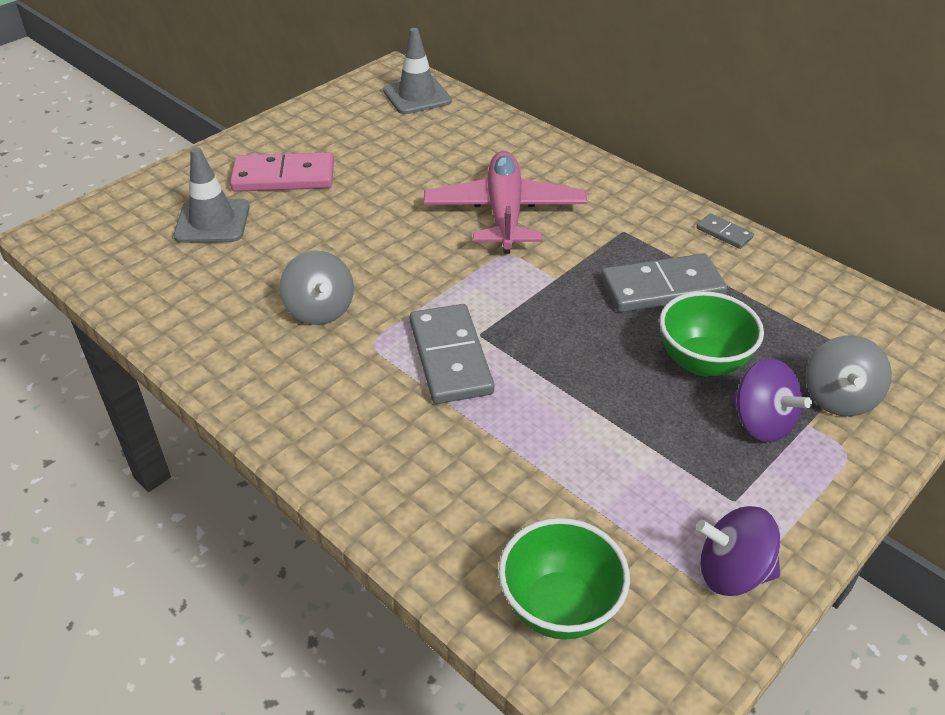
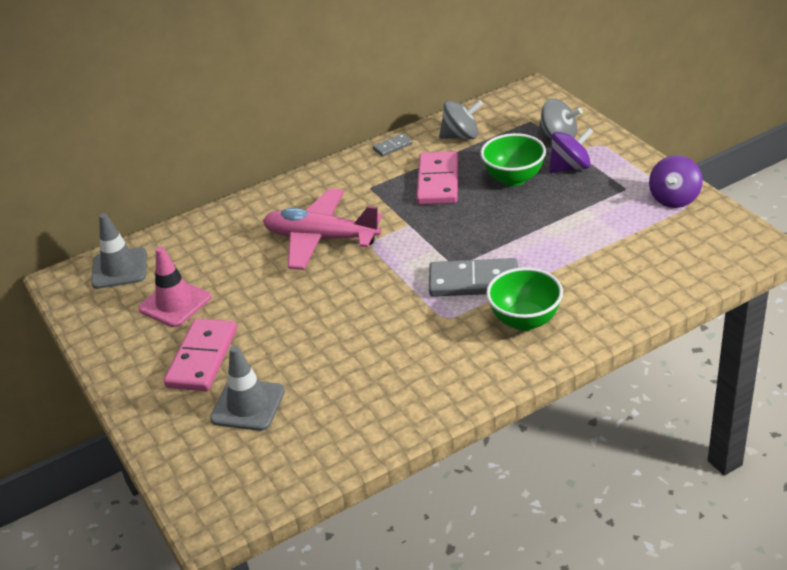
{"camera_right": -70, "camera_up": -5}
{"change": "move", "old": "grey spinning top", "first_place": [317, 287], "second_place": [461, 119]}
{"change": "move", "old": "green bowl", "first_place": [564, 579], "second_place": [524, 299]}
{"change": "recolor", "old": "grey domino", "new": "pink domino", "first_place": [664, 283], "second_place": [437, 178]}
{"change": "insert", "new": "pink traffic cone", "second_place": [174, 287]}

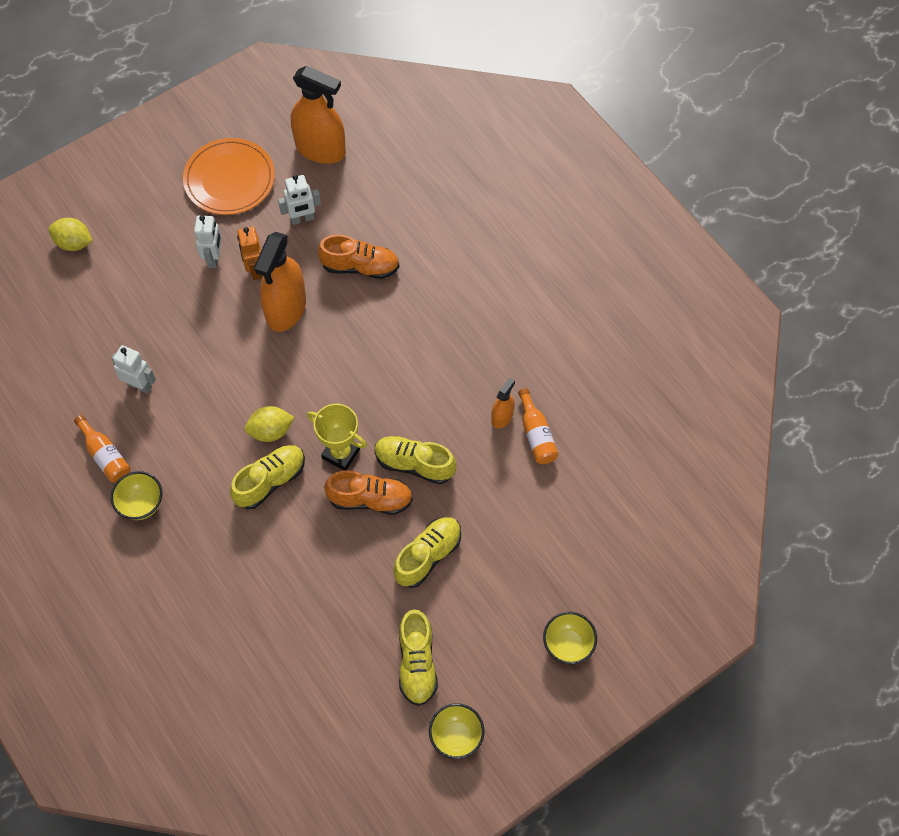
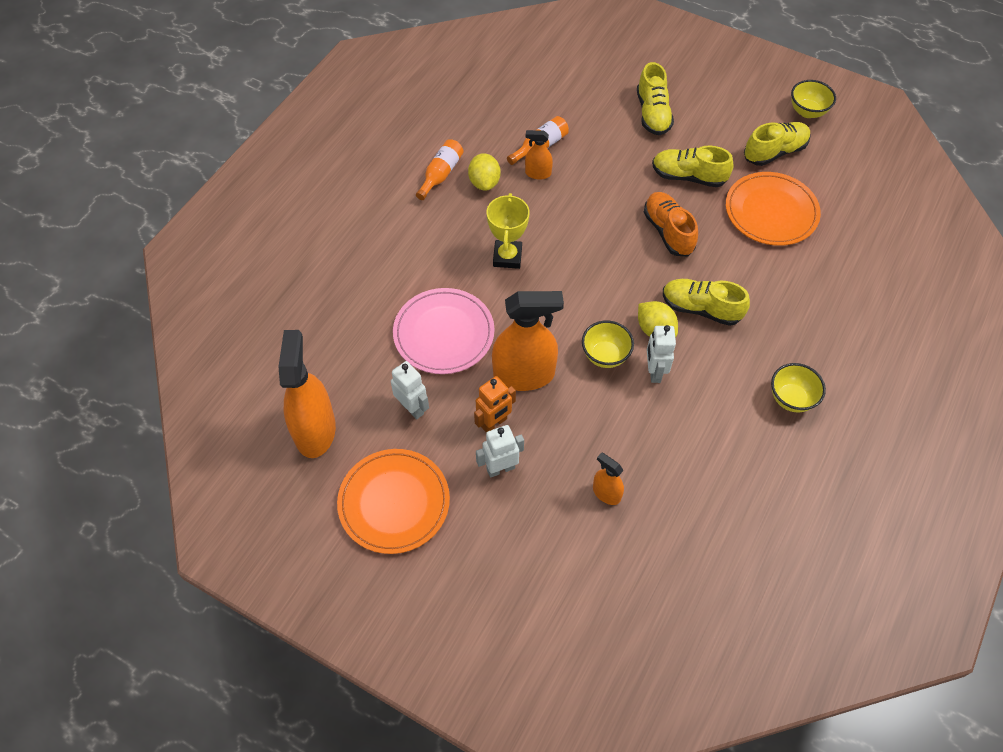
{"camera_right": -115, "camera_up": -5}
{"change": "move", "old": "yellow lemon", "first_place": [70, 234], "second_place": [484, 172]}
{"change": "move", "old": "orange bottle", "first_place": [102, 449], "second_place": [440, 169]}
{"change": "move", "old": "white robot", "first_place": [133, 369], "second_place": [661, 354]}
{"change": "move", "old": "yellow trophy", "first_place": [337, 437], "second_place": [508, 231]}
{"change": "replace", "old": "orange shoe", "new": "pink plate", "first_place": [358, 257], "second_place": [444, 331]}
{"change": "move", "old": "yellow shoe", "first_place": [415, 460], "second_place": [655, 98]}
{"change": "move", "old": "yellow bowl", "first_place": [570, 638], "second_place": [608, 344]}
{"change": "insert", "new": "orange spray bottle", "second_place": [608, 479]}
{"change": "insert", "new": "orange plate", "second_place": [773, 209]}

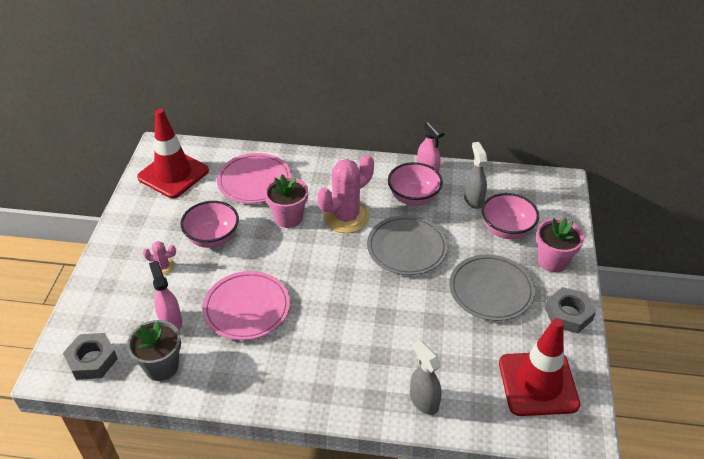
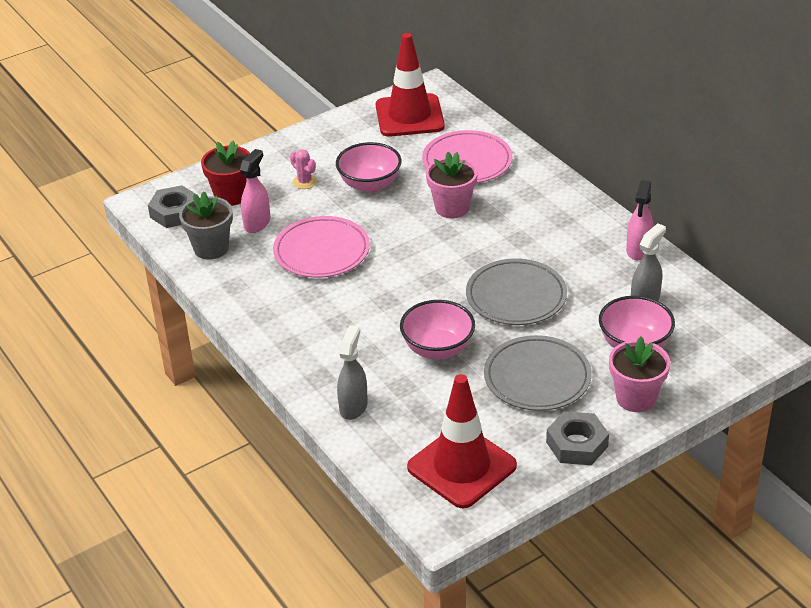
{"camera_right": 50, "camera_up": -5}
{"change": "delete", "old": "pink cactus", "first_place": [345, 194]}
{"change": "move", "old": "pink bowl", "first_place": [415, 184], "second_place": [437, 329]}
{"change": "insert", "new": "red flower pot", "second_place": [225, 173]}

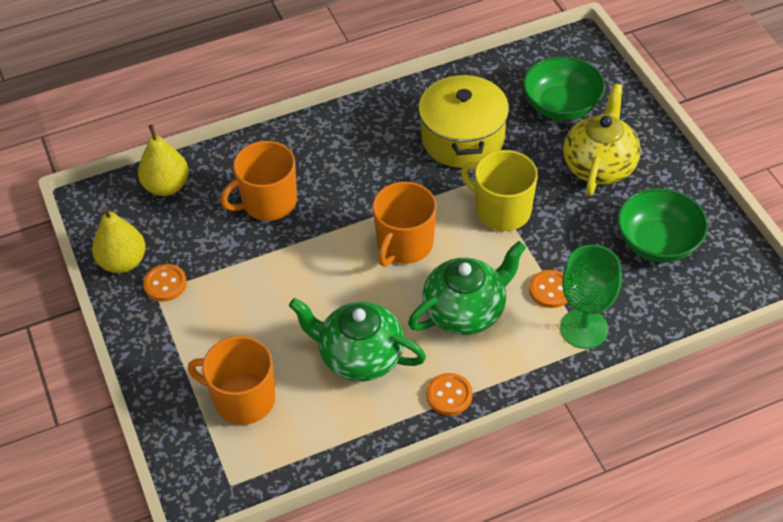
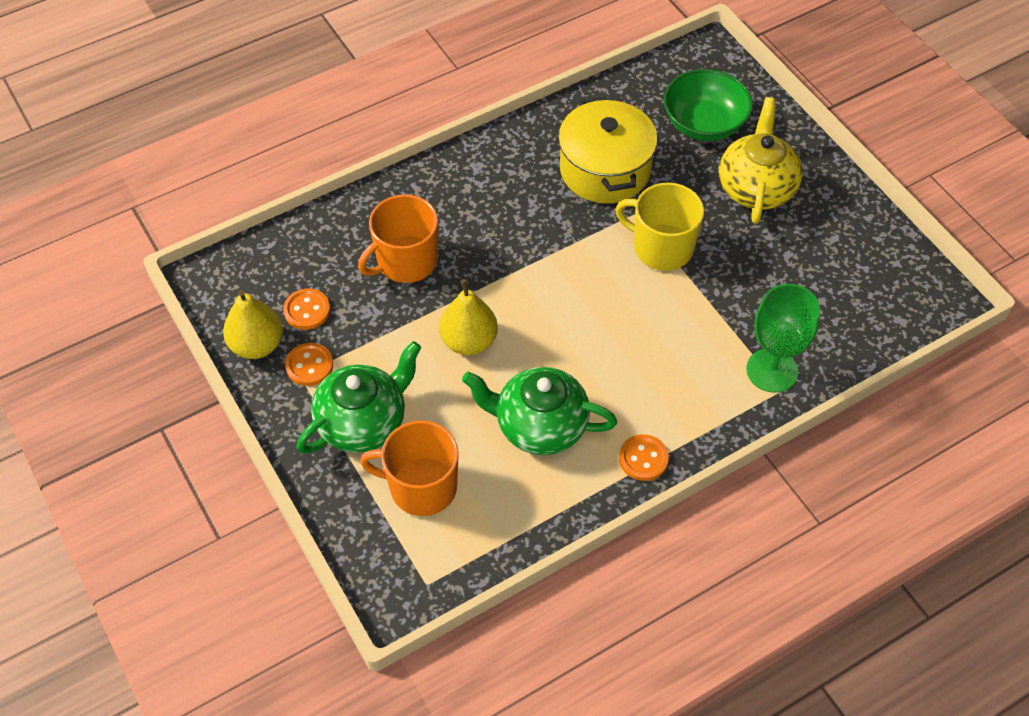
{"camera_right": -10, "camera_up": 5}
{"change": "move", "old": "yellow pear", "first_place": [163, 160], "second_place": [468, 317]}
{"change": "delete", "old": "orange mug", "first_place": [404, 224]}
{"change": "move", "old": "green teapot", "first_place": [467, 288], "second_place": [358, 397]}
{"change": "move", "old": "orange button", "first_place": [548, 289], "second_place": [306, 309]}
{"change": "delete", "old": "green bowl", "first_place": [662, 225]}

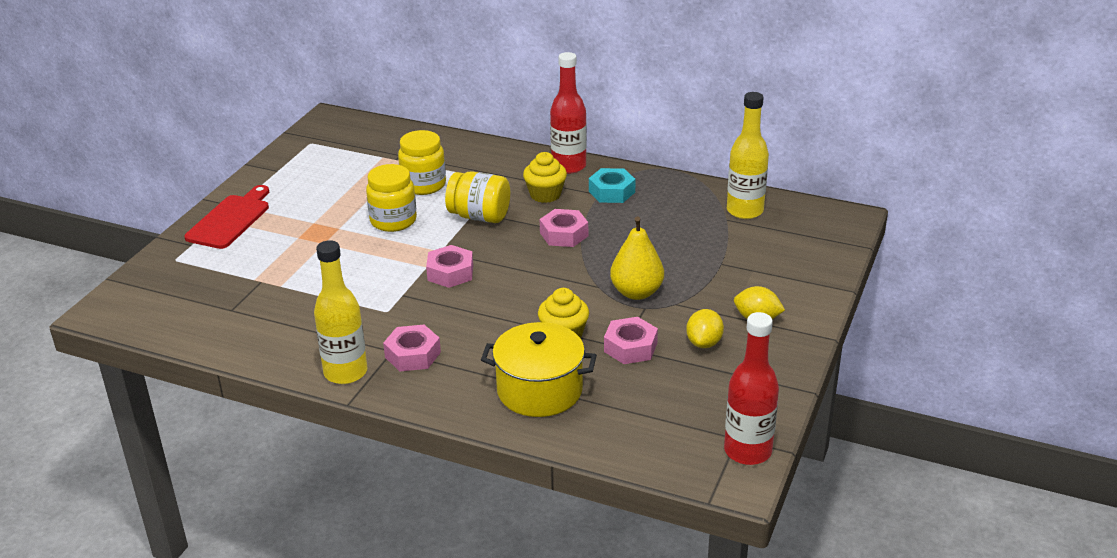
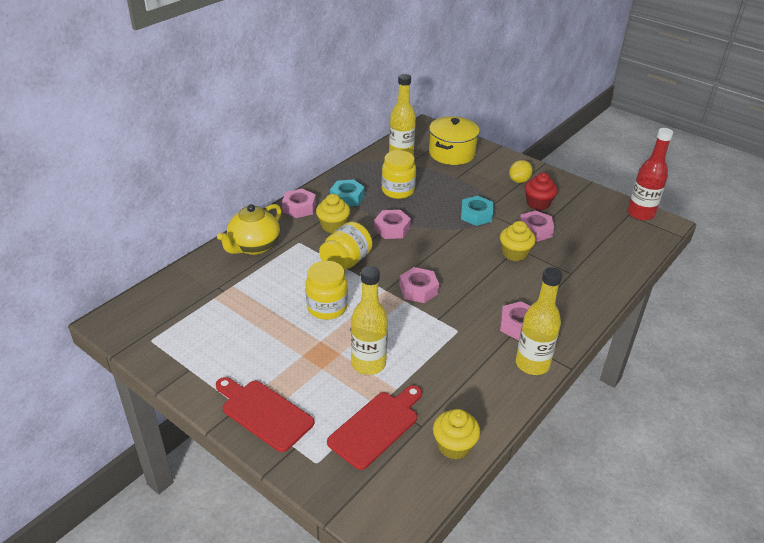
{"camera_right": -75, "camera_up": 5}
{"change": "move", "old": "yellow jar", "first_place": [422, 162], "second_place": [399, 174]}
{"change": "move", "old": "yellow pot", "first_place": [539, 369], "second_place": [454, 140]}
{"change": "replace", "old": "red bottle", "new": "pink nut", "first_place": [568, 113], "second_place": [299, 203]}
{"change": "replace", "old": "yellow pear", "new": "turquoise nut", "first_place": [637, 258], "second_place": [477, 211]}
{"change": "replace", "old": "yellow lemon", "new": "red cupcake", "first_place": [705, 328], "second_place": [541, 191]}
{"change": "insert", "new": "yellow teapot", "second_place": [249, 229]}
{"change": "insert", "new": "red cutting board", "second_place": [374, 427]}
{"change": "insert", "new": "yellow bottle", "second_place": [369, 320]}
{"change": "insert", "new": "yellow cupcake", "second_place": [456, 434]}

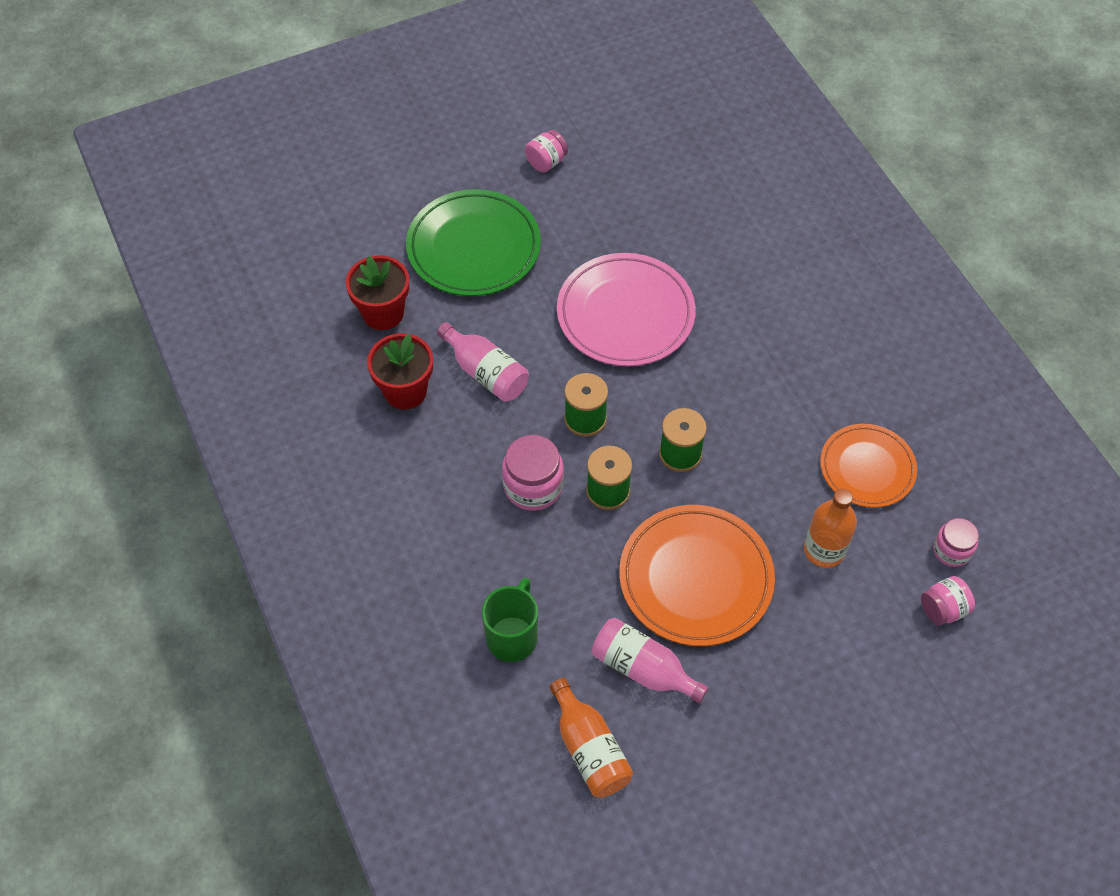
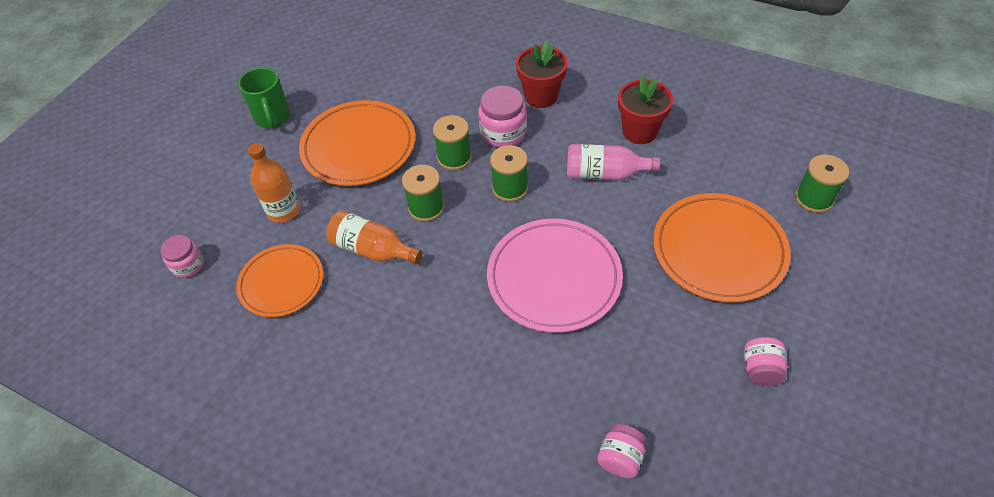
{"camera_right": 145, "camera_up": -5}
{"change": "move", "old": "red flower pot", "first_place": [377, 292], "second_place": [542, 74]}
{"change": "recolor", "old": "green plate", "new": "orange plate", "first_place": [473, 242], "second_place": [722, 248]}
{"change": "move", "old": "green mug", "first_place": [510, 620], "second_place": [264, 98]}
{"change": "move", "old": "orange bottle", "first_place": [591, 738], "second_place": [374, 237]}
{"change": "delete", "old": "pink bottle", "first_place": [650, 660]}
{"change": "move", "old": "pink jar", "first_place": [948, 601], "second_place": [621, 451]}
{"change": "insert", "new": "green spool", "second_place": [822, 184]}

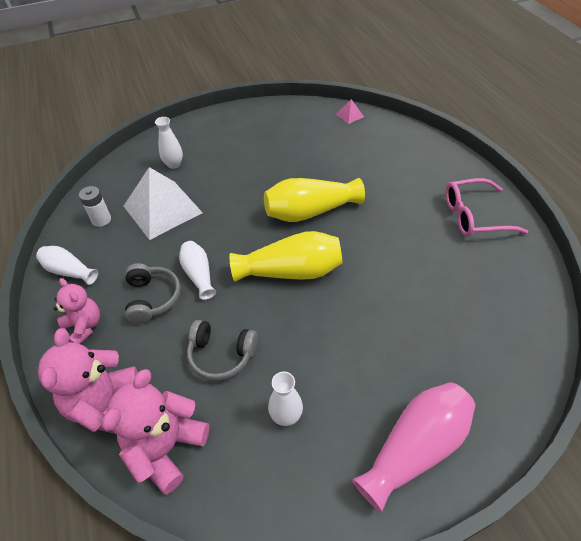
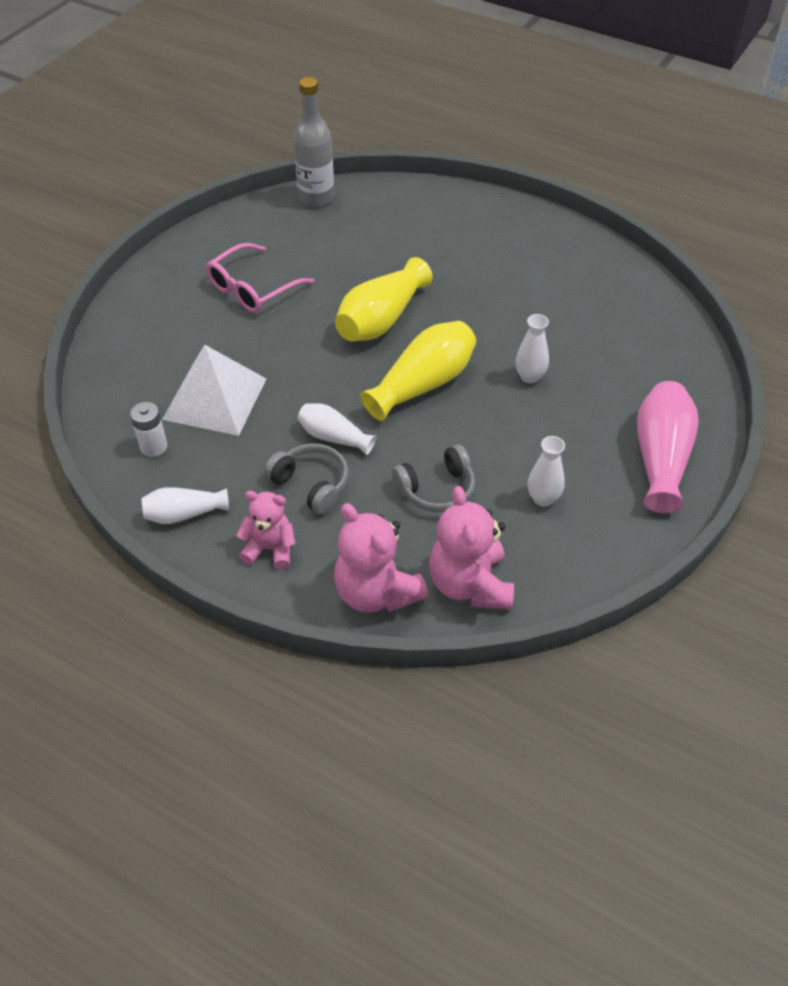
{"camera_right": -40, "camera_up": 0}
{"change": "move", "old": "white vase", "first_place": [169, 143], "second_place": [532, 348]}
{"change": "replace", "old": "pink pyramid", "new": "grey bottle", "first_place": [350, 111], "second_place": [313, 142]}
{"change": "move", "old": "pink glasses", "first_place": [486, 207], "second_place": [260, 278]}

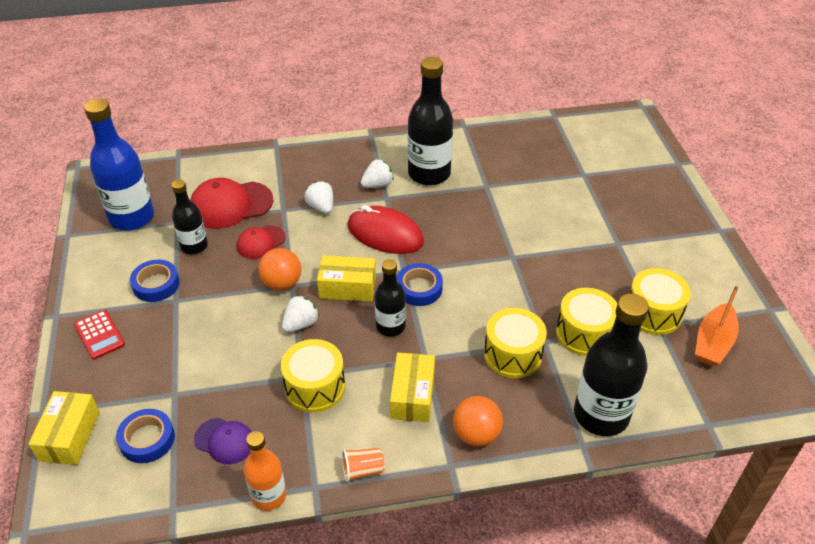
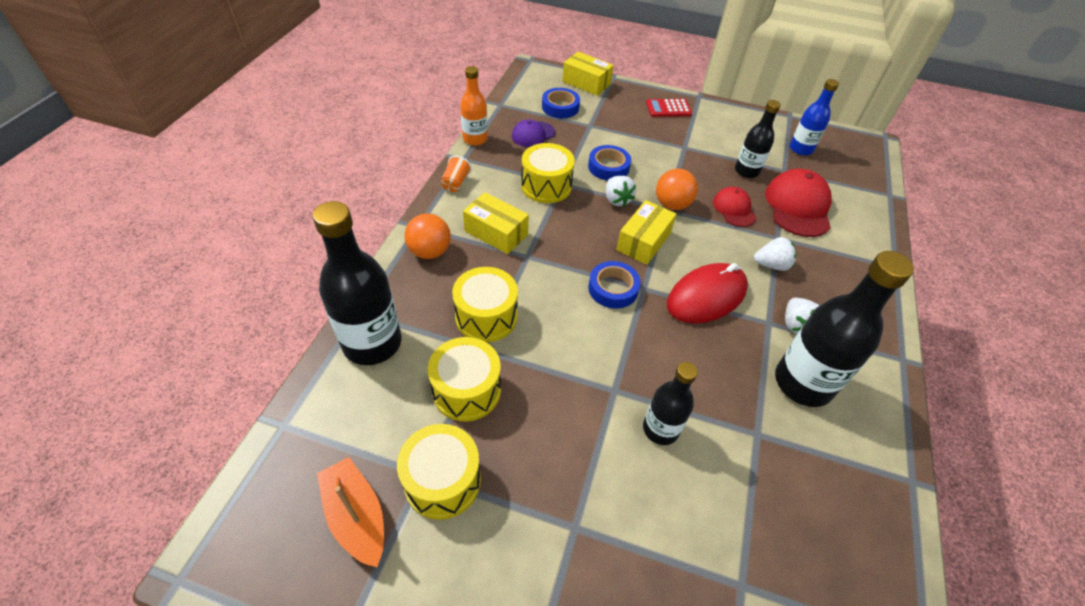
{"camera_right": 115, "camera_up": 5}
{"change": "resize", "old": "blue bottle", "first_place": [119, 164], "second_place": [814, 117], "factor": 0.59}
{"change": "move", "old": "blue tape", "first_place": [155, 281], "second_place": [609, 163]}
{"change": "move", "old": "black bottle", "first_place": [390, 298], "second_place": [670, 403]}

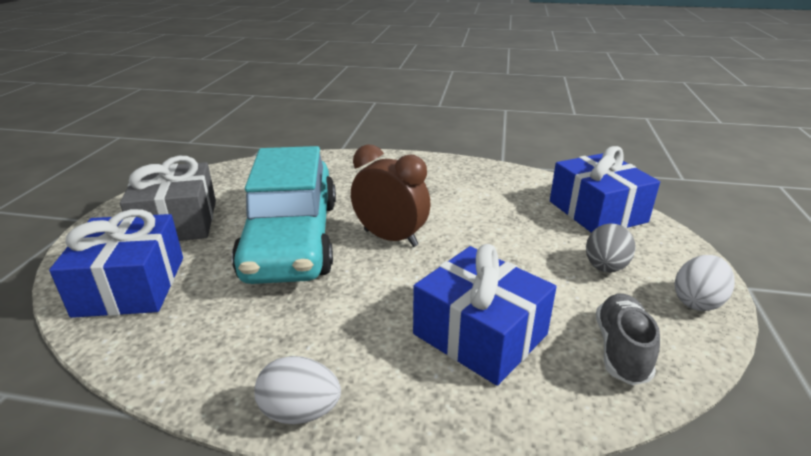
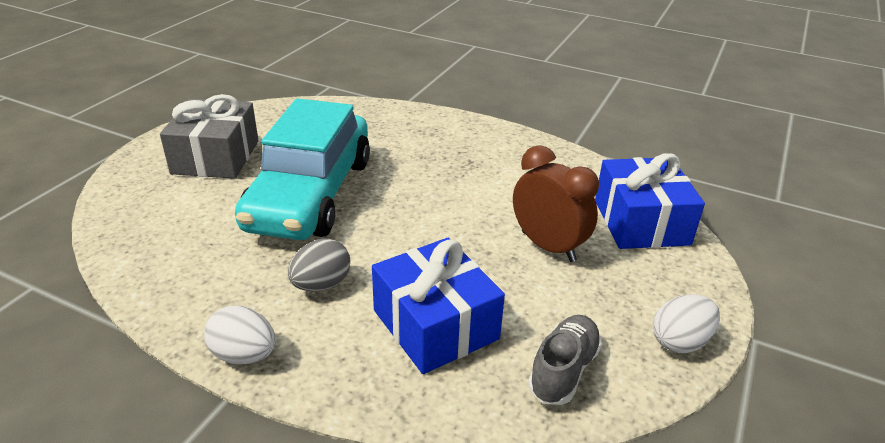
{"camera_right": 15, "camera_up": 5}
{"change": "delete", "old": "blue gift", "first_place": [116, 263]}
{"change": "move", "old": "brown clock", "first_place": [391, 195], "second_place": [556, 203]}
{"change": "move", "old": "grey egg", "first_place": [611, 248], "second_place": [319, 265]}

